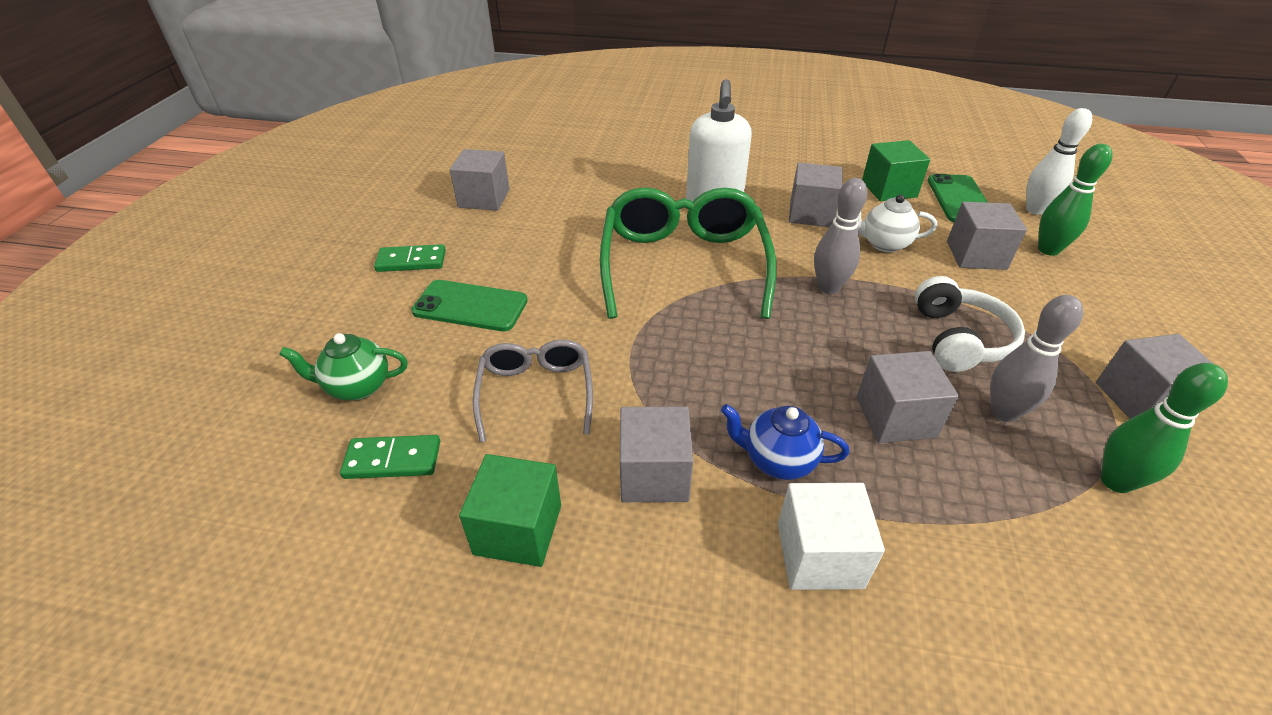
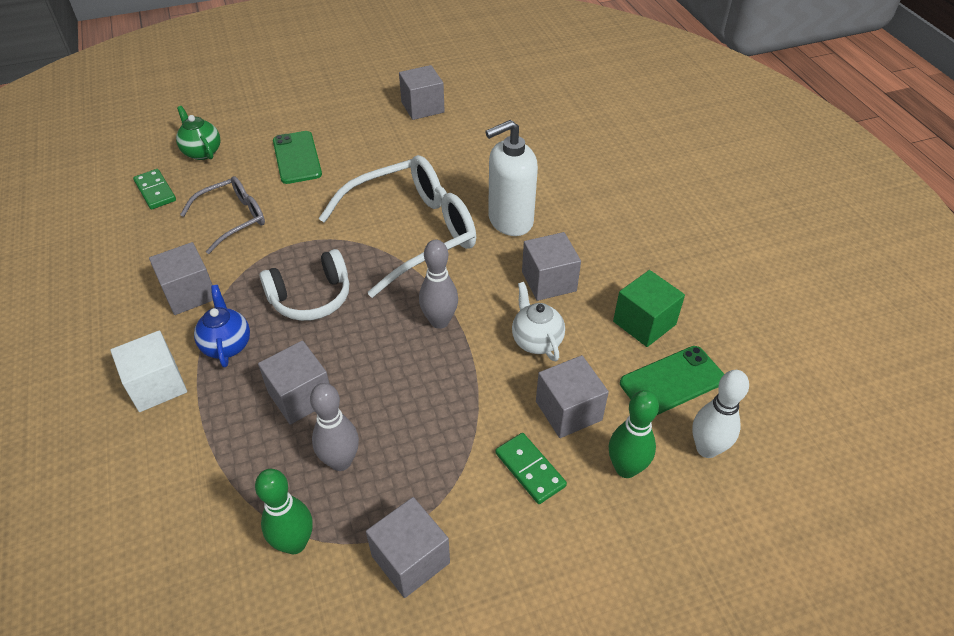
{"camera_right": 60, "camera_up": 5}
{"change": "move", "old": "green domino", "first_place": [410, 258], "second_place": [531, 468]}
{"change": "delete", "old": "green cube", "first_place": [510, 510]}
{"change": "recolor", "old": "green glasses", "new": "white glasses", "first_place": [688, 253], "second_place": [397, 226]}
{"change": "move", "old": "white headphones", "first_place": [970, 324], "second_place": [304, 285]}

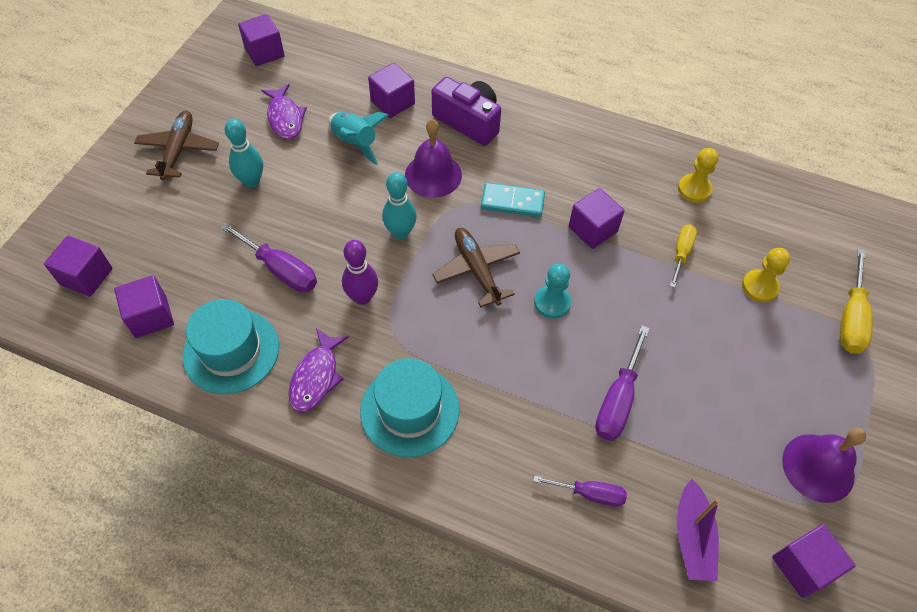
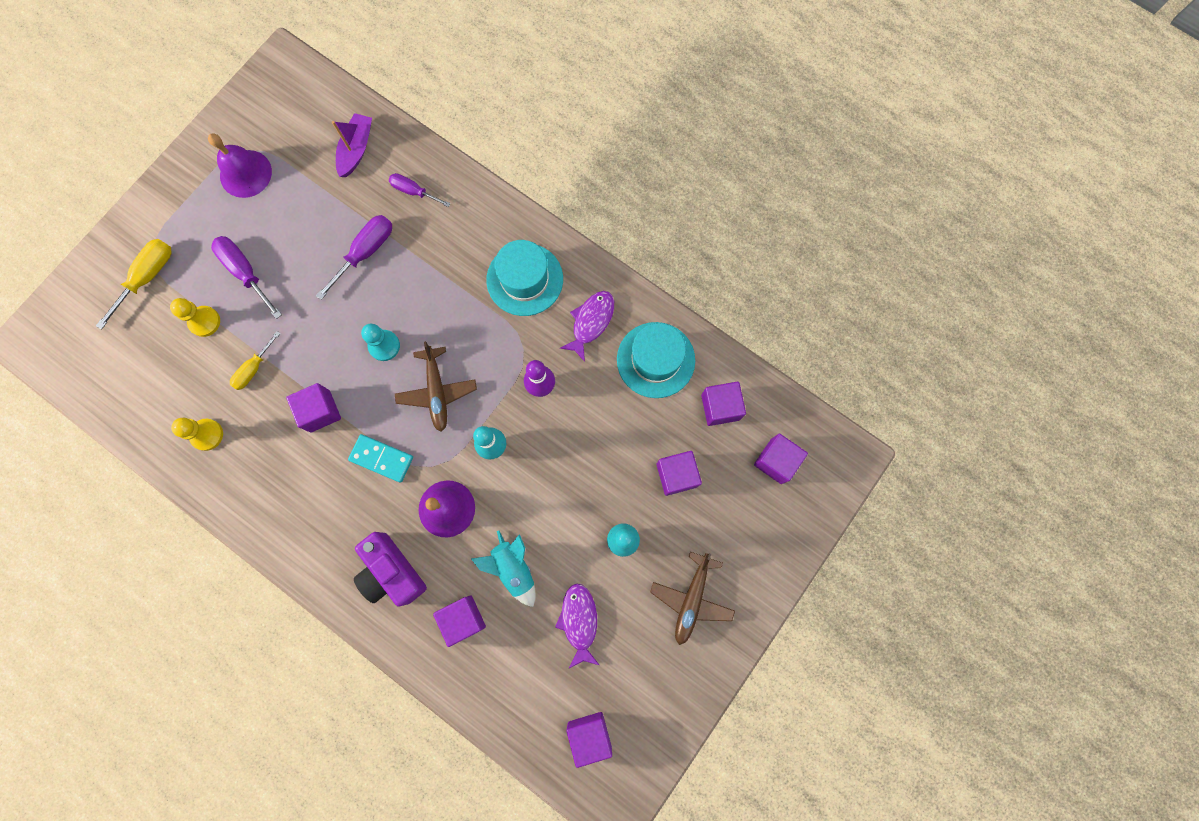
{"camera_right": -165, "camera_up": 20}
{"change": "move", "old": "purple screwdriver", "first_place": [268, 257], "second_place": [246, 277]}
{"change": "move", "old": "purple cube", "first_place": [814, 561], "second_place": [679, 473]}

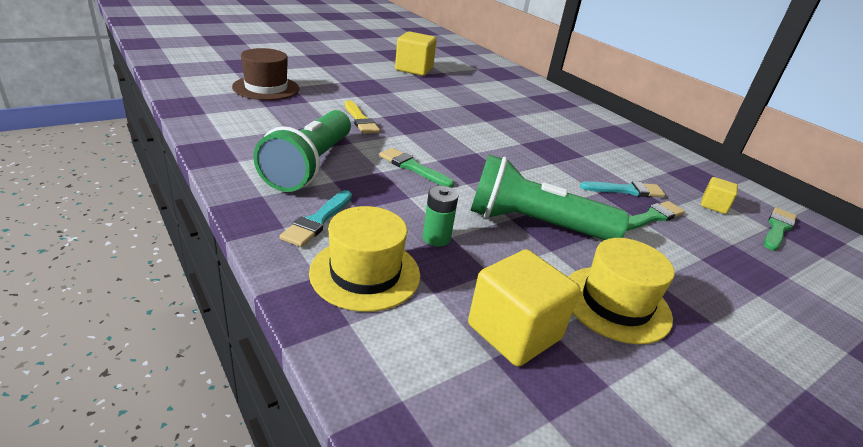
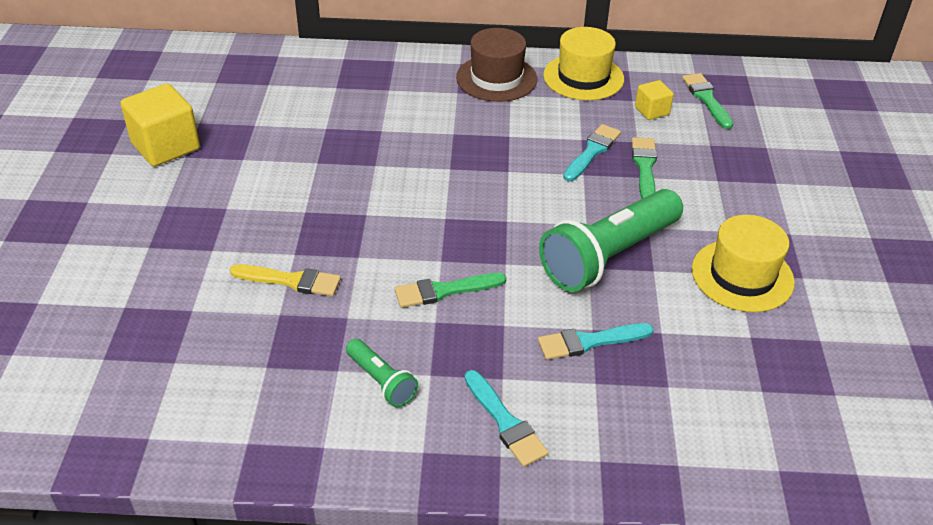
{"camera_right": -50, "camera_up": 10}
{"change": "move", "old": "brown hat", "first_place": [266, 74], "second_place": [496, 65]}
{"change": "resize", "old": "green flashlight", "first_place": [302, 151], "second_place": [382, 373], "factor": 0.48}
{"change": "move", "old": "yellow hat", "first_place": [364, 259], "second_place": [583, 63]}
{"change": "replace", "old": "green battery", "new": "turquoise brush", "first_place": [441, 216], "second_place": [596, 341]}
{"change": "delete", "old": "yellow cube", "first_place": [524, 308]}

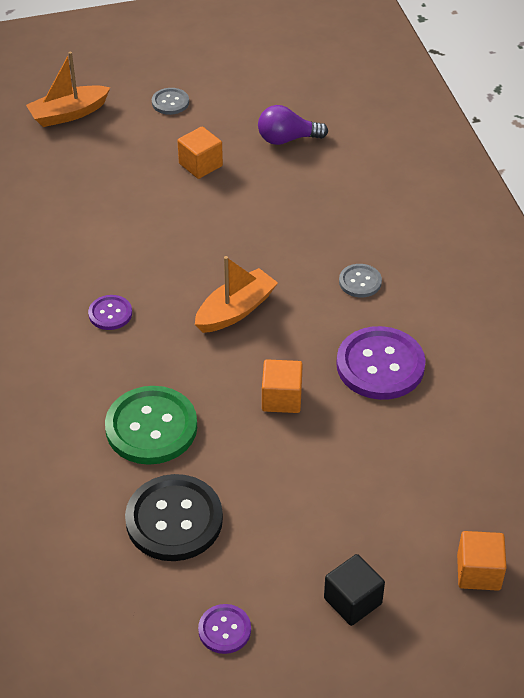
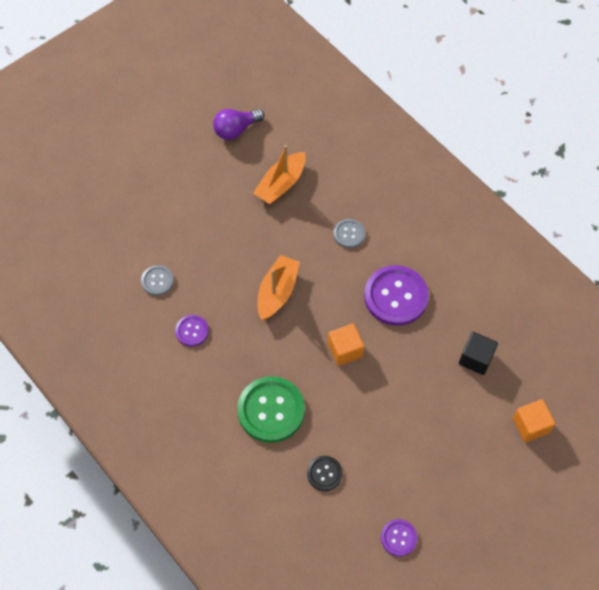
{"camera_right": -25, "camera_up": 15}
{"change": "move", "old": "orange boat", "first_place": [68, 89], "second_place": [279, 175]}
{"change": "resize", "old": "black button", "first_place": [174, 517], "second_place": [325, 473], "factor": 0.51}
{"change": "move", "old": "grey button", "first_place": [170, 101], "second_place": [157, 280]}
{"change": "delete", "old": "orange cube", "first_place": [200, 153]}
{"change": "move", "old": "black cube", "first_place": [354, 590], "second_place": [478, 353]}

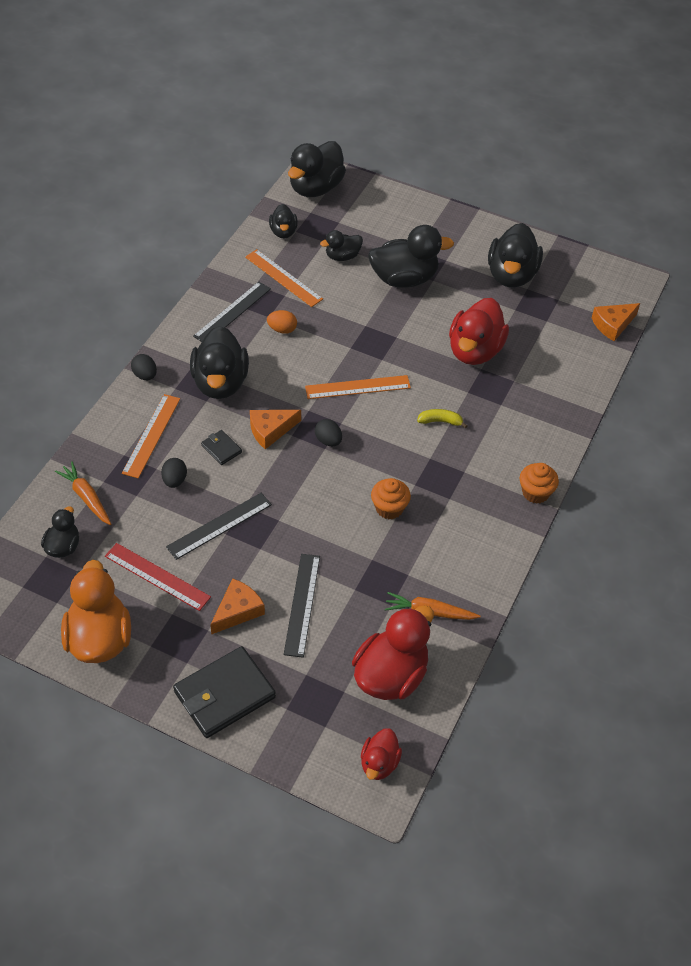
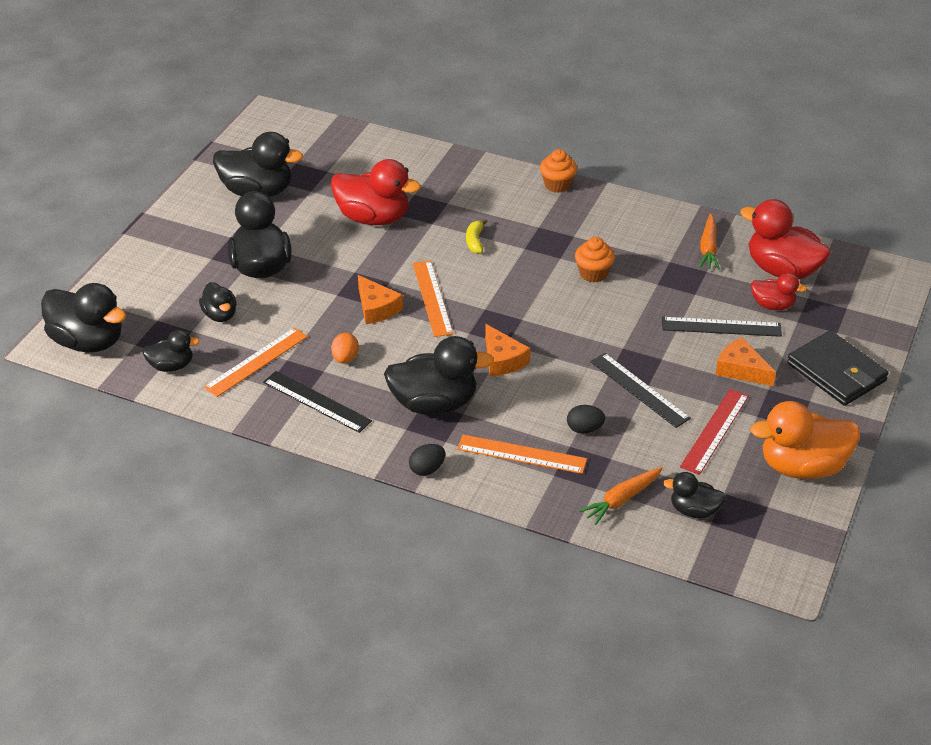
{"camera_right": -90, "camera_up": -10}
{"change": "delete", "old": "black wallet", "first_place": [221, 447]}
{"change": "delete", "old": "black egg", "first_place": [328, 432]}
{"change": "move", "old": "red duck", "first_place": [381, 754], "second_place": [779, 291]}
{"change": "move", "old": "orange cheese", "first_place": [616, 322], "second_place": [380, 299]}

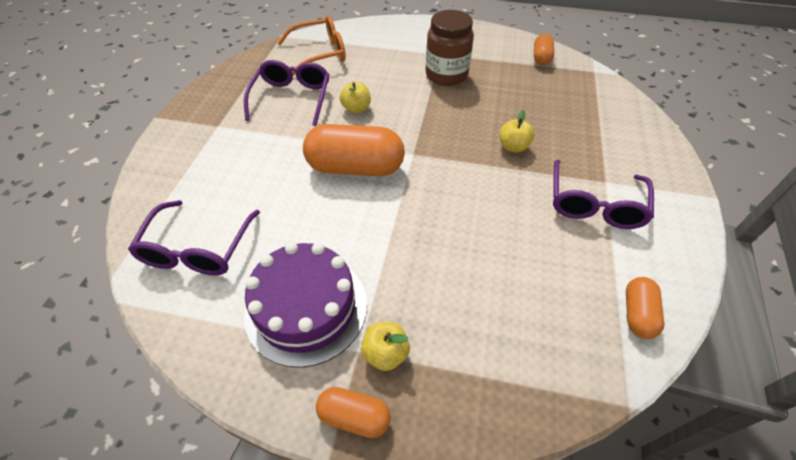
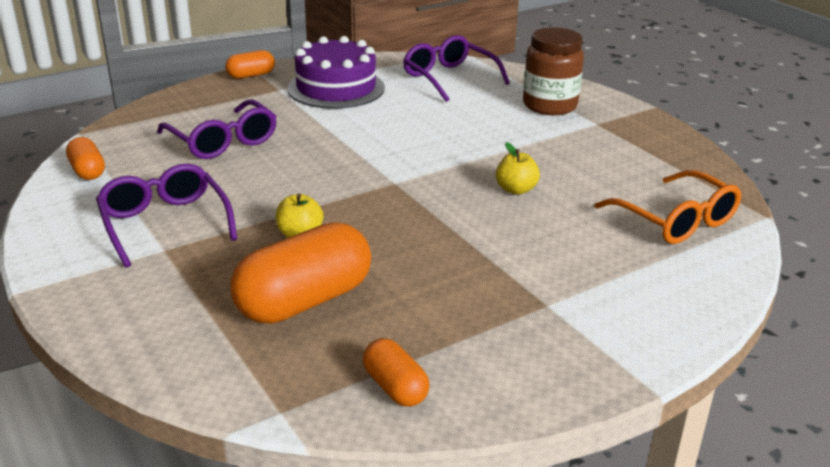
{"camera_right": 135, "camera_up": -20}
{"change": "move", "old": "purple glasses", "first_place": [287, 93], "second_place": [217, 129]}
{"change": "rotate", "old": "orange glasses", "first_place": [311, 45], "second_place": [668, 207], "degrees": -60}
{"change": "move", "old": "orange capsule", "first_place": [354, 150], "second_place": [300, 273]}
{"change": "delete", "old": "yellow apple", "first_place": [385, 346]}
{"change": "move", "old": "brown jar", "first_place": [450, 48], "second_place": [553, 71]}

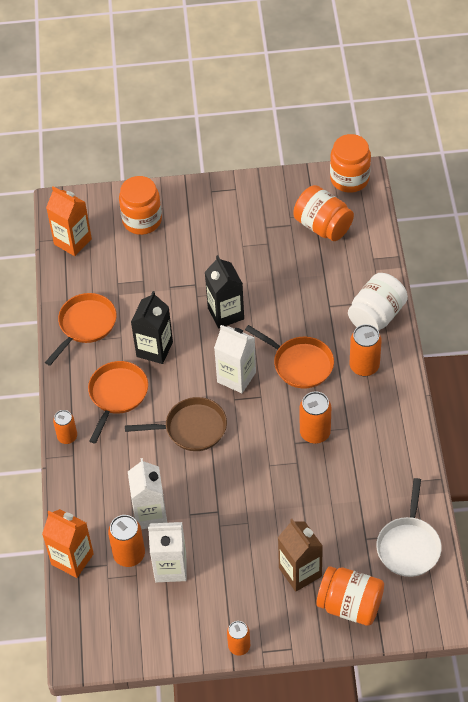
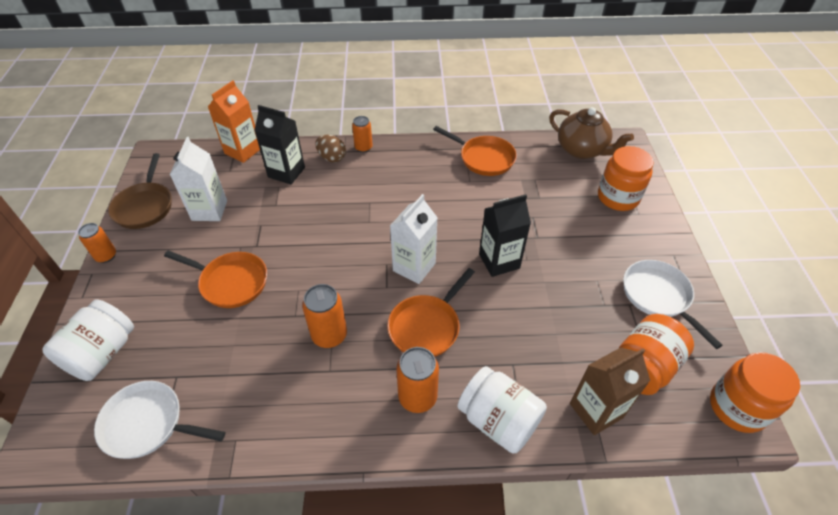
{"camera_right": 90, "camera_up": -5}
{"change": "replace", "old": "orange carton", "new": "brown teapot", "first_place": [69, 221], "second_place": [591, 133]}
{"change": "move", "old": "orange pan", "first_place": [118, 402], "second_place": [215, 279]}
{"change": "delete", "old": "orange can", "first_place": [126, 541]}
{"change": "move", "old": "brown pan", "first_place": [176, 424], "second_place": [140, 191]}
{"change": "delete", "old": "white carton", "first_place": [147, 493]}
{"change": "move", "old": "black carton", "first_place": [152, 327], "second_place": [279, 144]}
{"change": "move", "old": "brown carton", "first_place": [300, 555], "second_place": [610, 391]}
{"change": "recolor", "old": "orange jar", "new": "white jar", "first_place": [350, 596], "second_place": [88, 340]}
{"change": "insert", "new": "brown egg", "second_place": [330, 148]}
{"change": "insert", "new": "white pan", "second_place": [673, 304]}

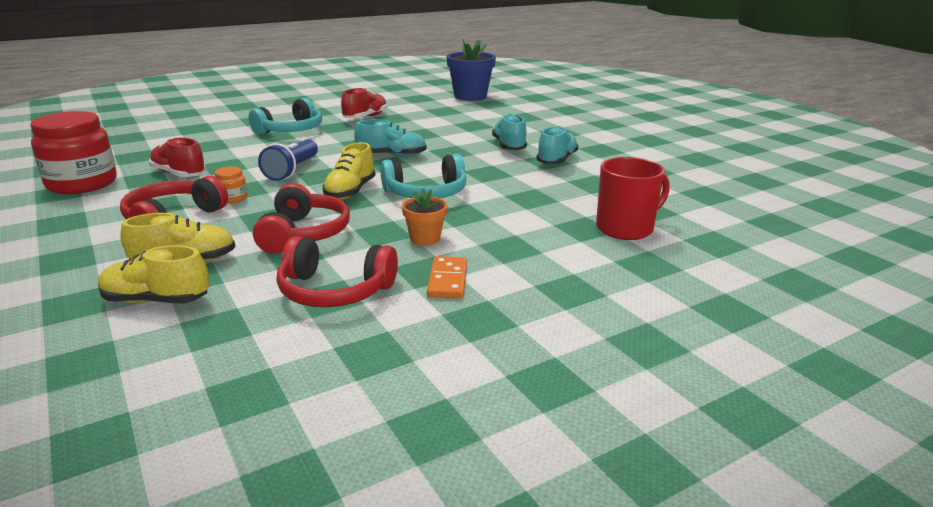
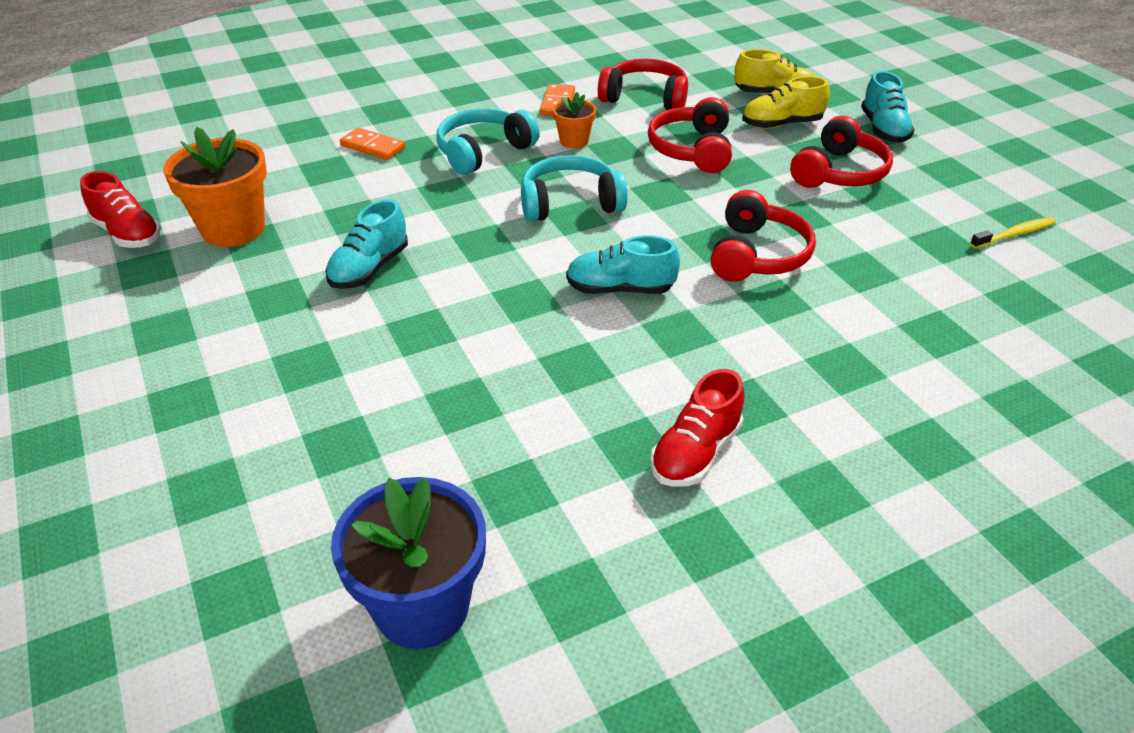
{"camera_right": -175, "camera_up": 15}
{"change": "replace", "old": "red jar", "new": "yellow toothbrush", "first_place": [73, 152], "second_place": [1013, 233]}
{"change": "move", "old": "red shoe", "first_place": [177, 157], "second_place": [120, 209]}
{"change": "delete", "old": "orange jar", "first_place": [231, 185]}
{"change": "move", "old": "turquoise headphones", "first_place": [285, 116], "second_place": [487, 141]}
{"change": "replace", "old": "blue flashlight", "new": "red headphones", "first_place": [288, 160], "second_place": [763, 236]}
{"change": "delete", "old": "yellow shoe", "first_place": [349, 171]}
{"change": "move", "old": "turquoise shoe", "first_place": [509, 132], "second_place": [888, 107]}
{"change": "replace", "old": "red mug", "new": "orange domino", "first_place": [633, 198], "second_place": [372, 144]}
{"change": "insert", "new": "orange flower pot", "second_place": [215, 187]}

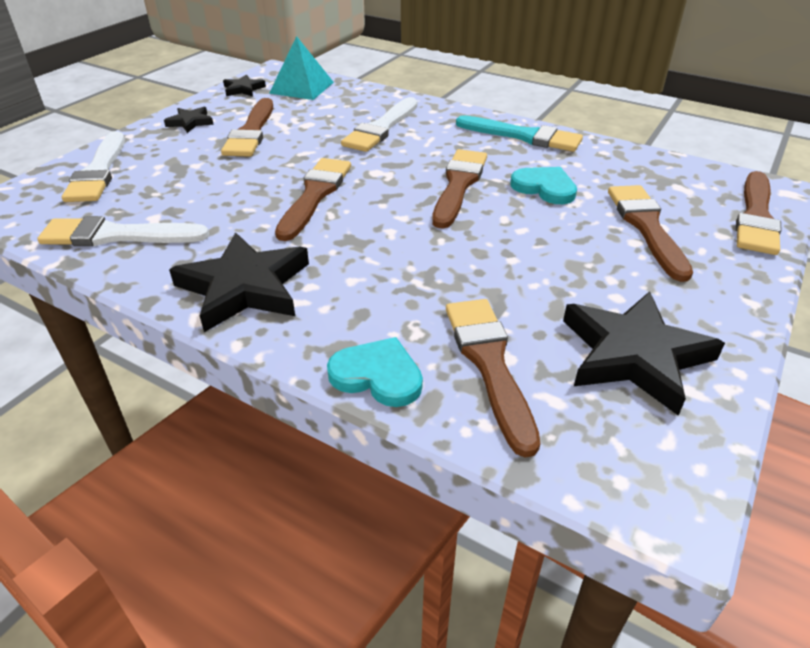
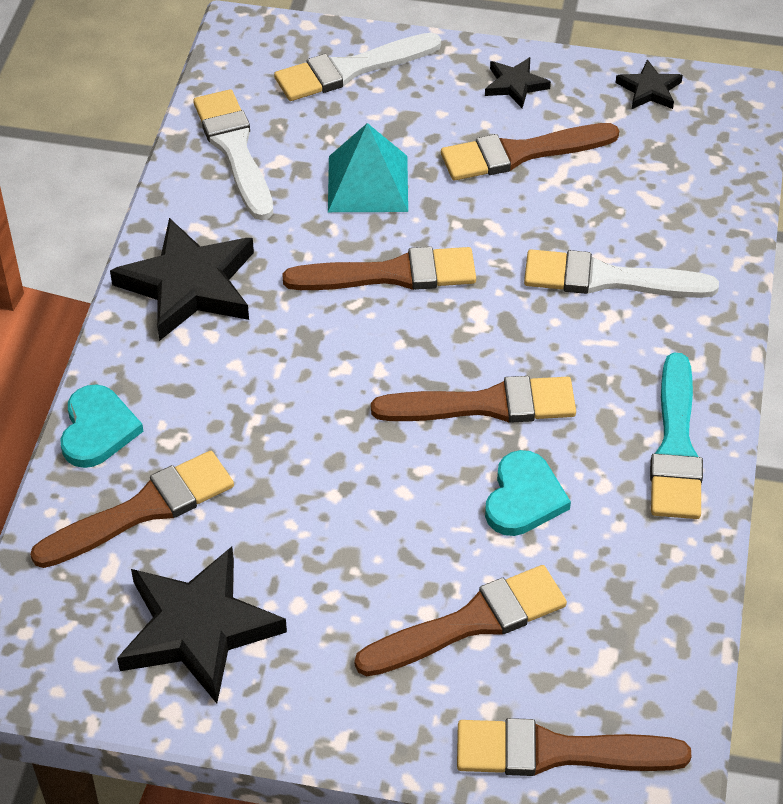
{"camera_right": 70, "camera_up": 10}
{"change": "move", "old": "turquoise pyramid", "first_place": [301, 68], "second_place": [368, 167]}

